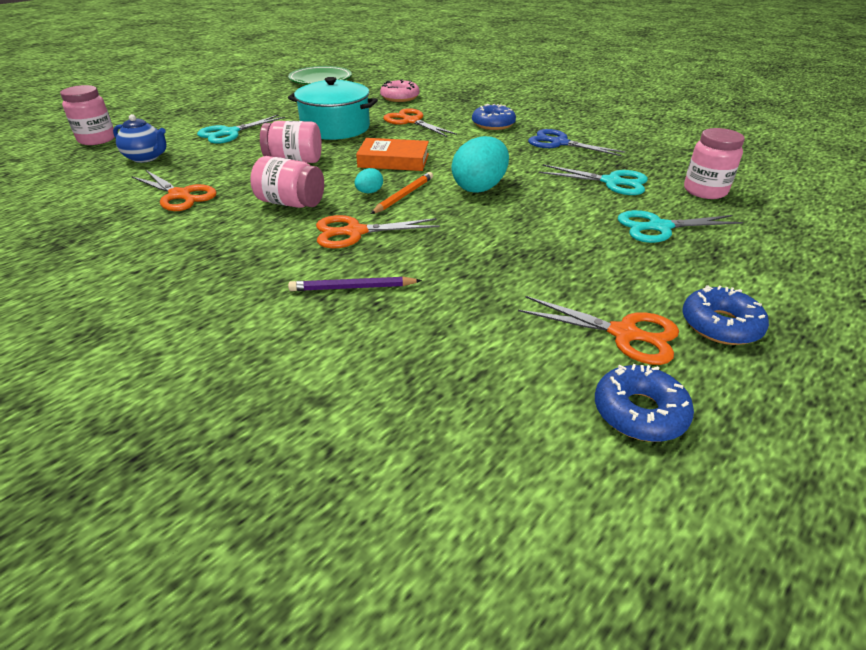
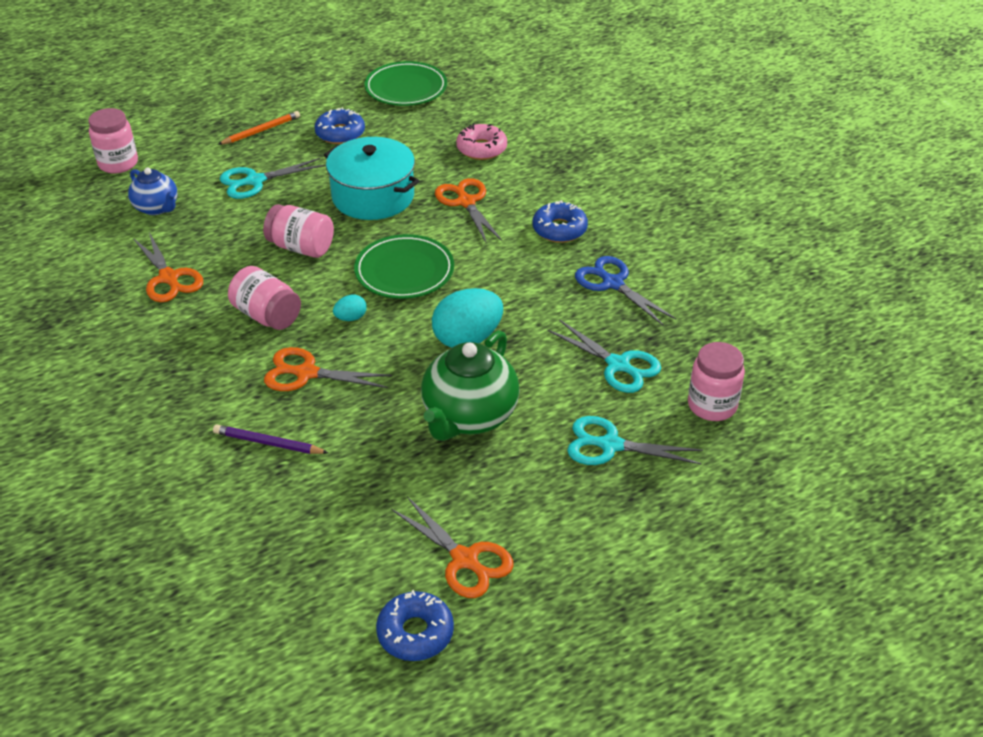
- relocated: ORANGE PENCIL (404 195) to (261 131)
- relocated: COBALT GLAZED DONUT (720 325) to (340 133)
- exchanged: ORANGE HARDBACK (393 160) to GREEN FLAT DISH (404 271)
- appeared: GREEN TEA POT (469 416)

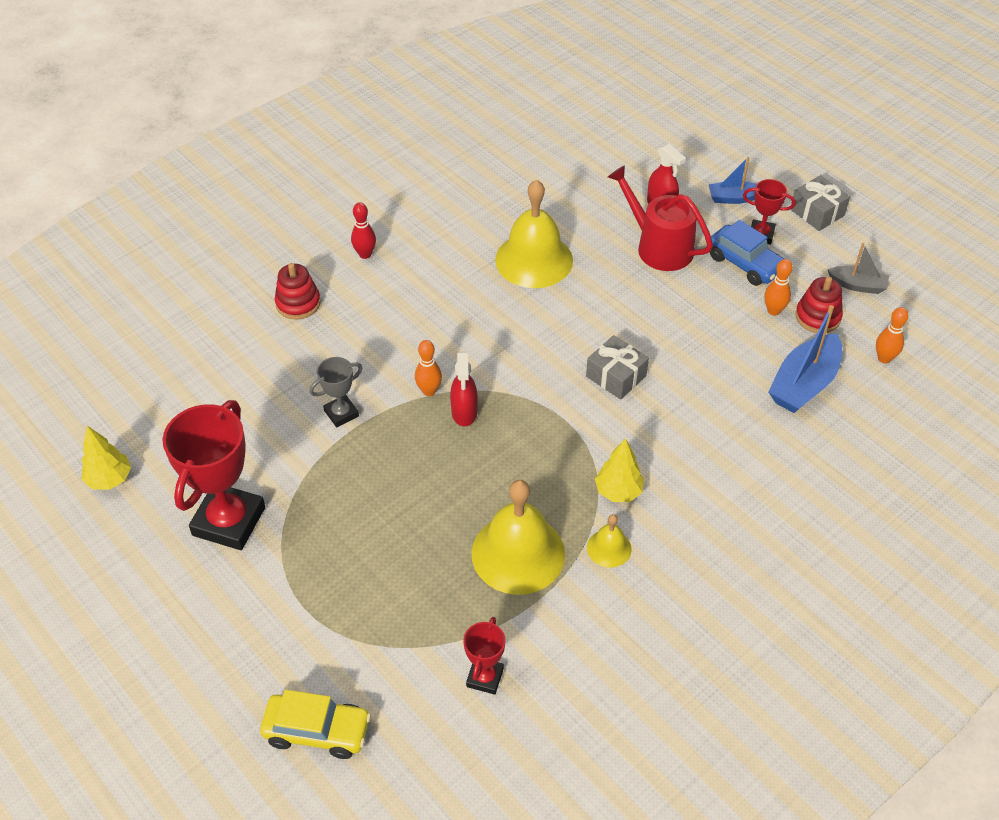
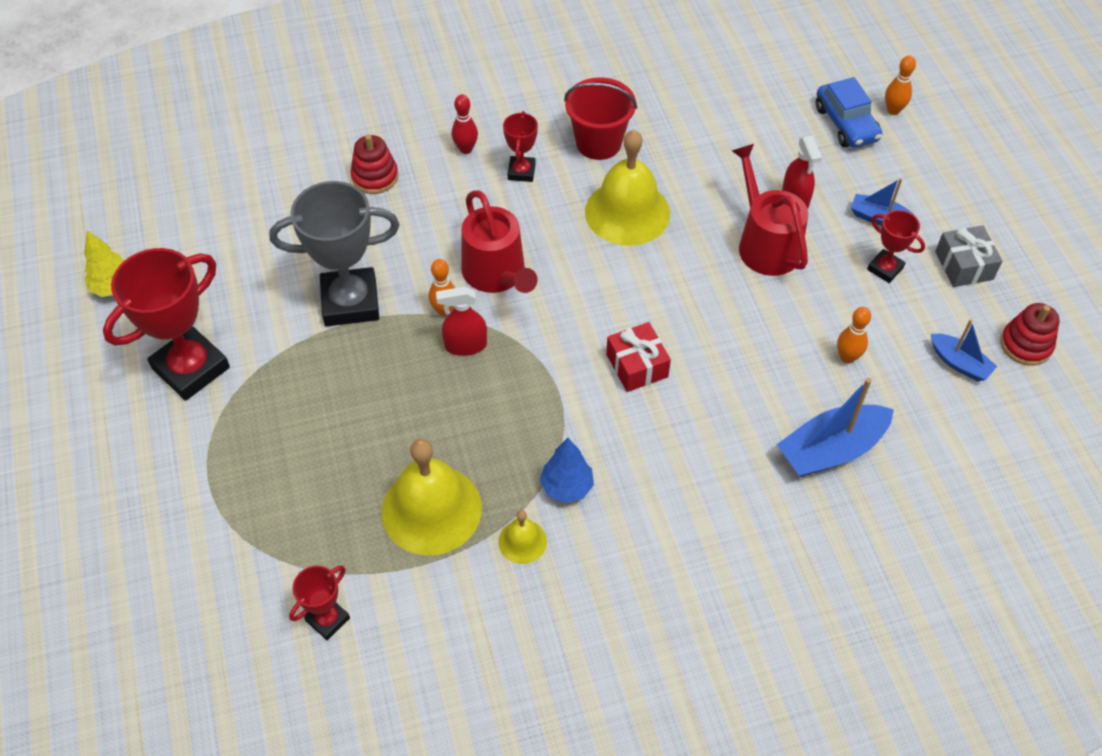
- size: GRAY TROPHY (341 413) = (350 302) x1.99
- spun: RED SPRAY CLEANER (464 412) = (465 345) 60 degrees clockwise
- appeared: RED WATERING CAN (497 274)
- appeared: RED TROPHY (521 172)
- colour: YELLOW TREE (618 491) to COBALT TREE (566 487)
- appeared: RED BUCKET (598 143)
- colour: GRAY GIFT (616 376) to RED GIFT (637 365)
- relocated: COBALT CAR (745 263) to (846 124)
- relocated: ORANGE SKITTLE (884 358) to (893 110)
- colour: GRAY TOY BOAT (857 285) to COBALT TOY BOAT (959 363)
- relocated: RED RING STACKER (817 317) to (1026 345)
- missing: YELLOW CAR (317 731)

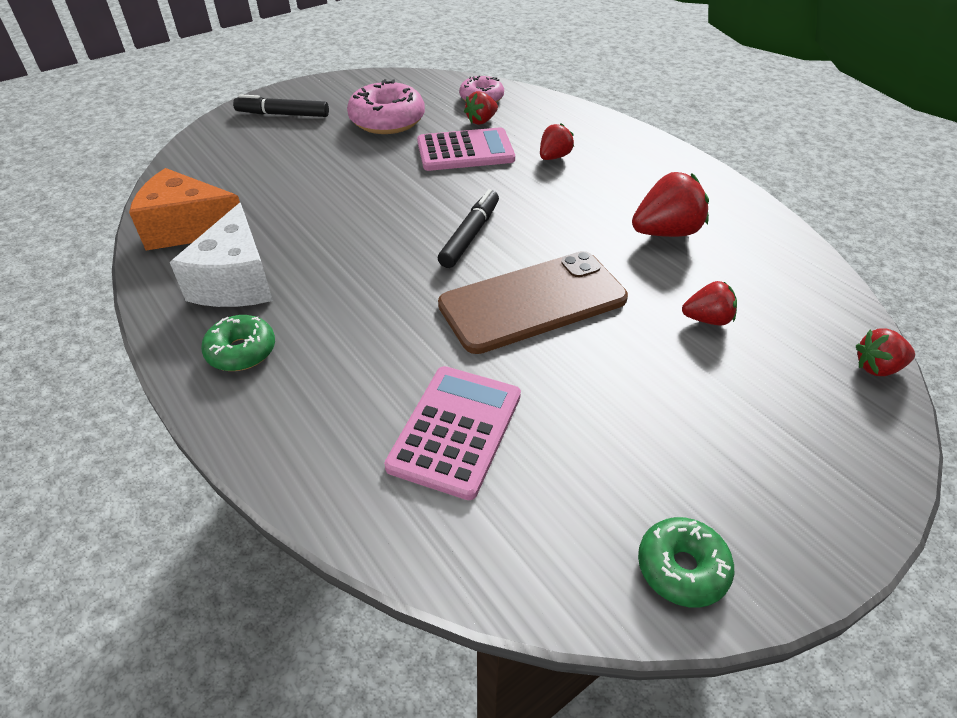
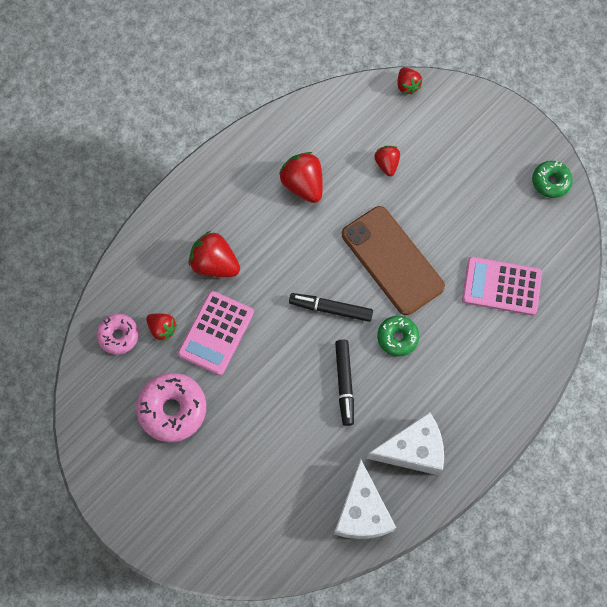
- spun: ROSY CALCULATOR (465 151) = (216 333) 135 degrees counterclockwise
- size: RED STRAWBERRY (554 157) = (215 264) x1.65
- colour: ORANGE CHEESE (188 229) to WHITE CHEESE (362 512)
- relocated: JET-BLACK FELT PEN (283 114) to (344 383)
- relocated: GREEN GLAZED DONUT (241 351) to (397 338)

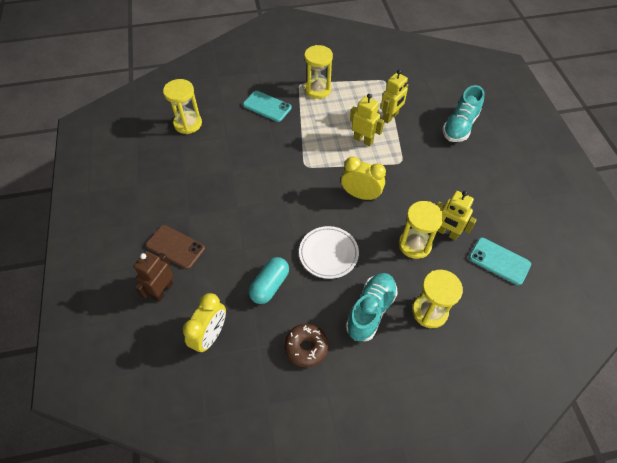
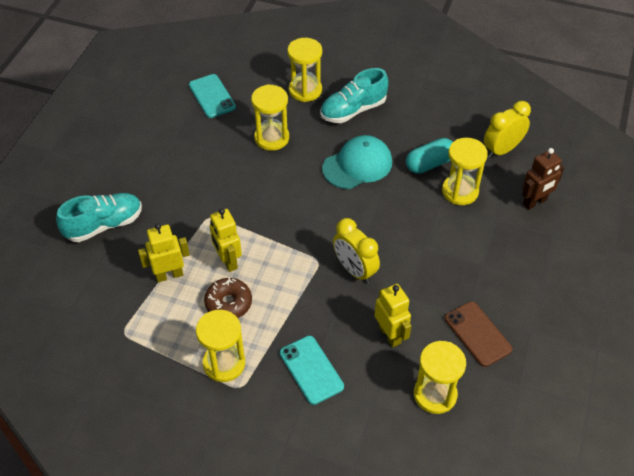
- relocated: RUSSET GLAZED DONUT (306 347) to (228 303)
- exchanged: WHITE FLAT DISH (328 253) to TEAL BASEBALL CAP (357 165)
- relocated: YELLOW CLOCK (360 195) to (355 270)
- relocated: YELLOW ROBOT FIGURE (447 233) to (390 335)
- appeared: YELLOW HOURGLASS (460 191)
- relocated: RUSSET MOBILE PHONE (175 247) to (477 334)

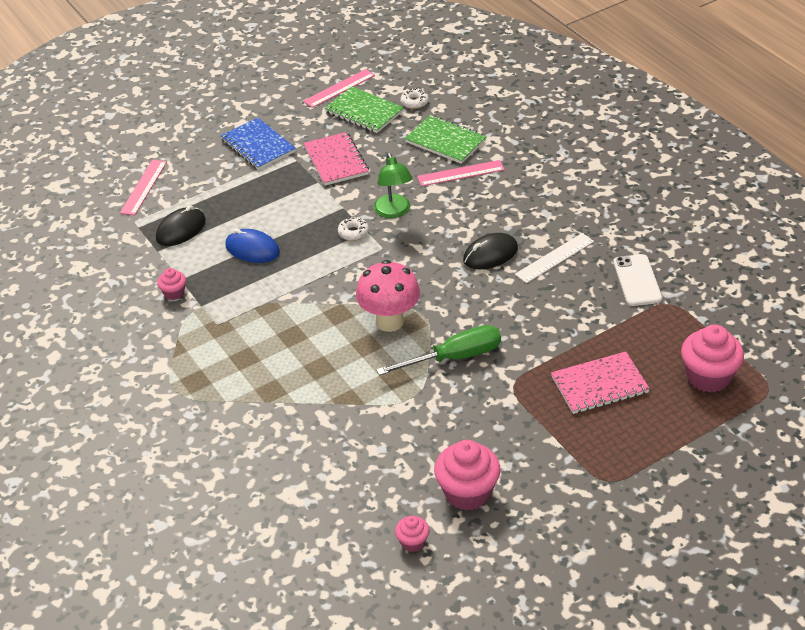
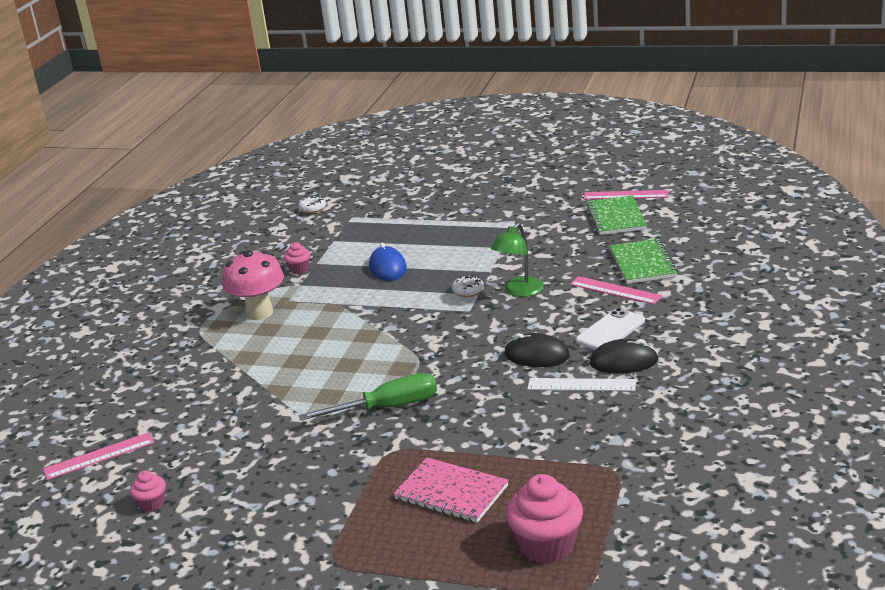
- relocated: ROSY STRAIGHTEDGE (143 187) to (99 456)
- relocated: ROSY MUSHROOM (390 321) to (259 313)
- relocated: WHITE GLAZED DONUT (414 102) to (313 208)
- spun: GREEN SCREWDRIVER (454 357) = (387 408) 45 degrees counterclockwise
- relocated: WHITE MOBILE PHONE (637 280) to (610 331)
- relocated: JET-BLACK COMPUTER MOUSE (181 230) to (623 362)
- missing: COBALT NOTEBOOK (258 146)
- missing: ROSY NOTEBOOK (336 161)
- missing: ROSY CUPCAKE (467 492)

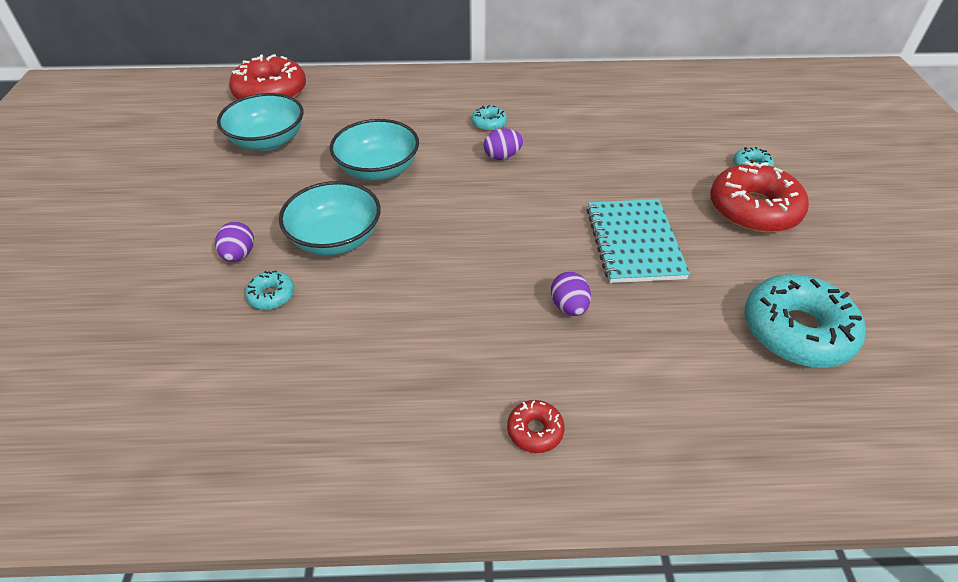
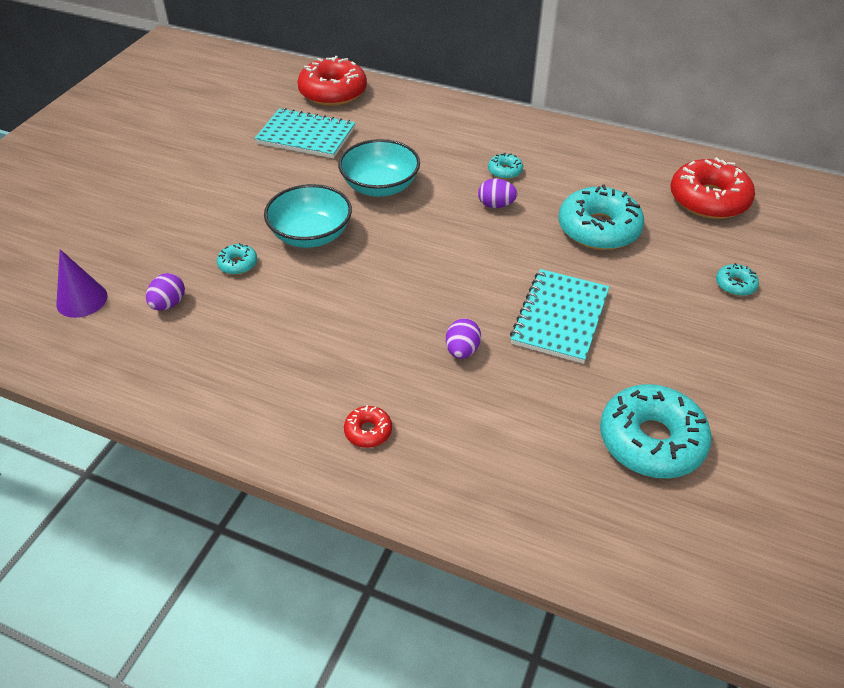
- appeared: PURPLE SOLID CONE (82 300)
- relocated: PURPLE EGG (239 255) to (168 304)
- exchanged: TEAL DEEP DISH (268 141) to TEAL NOTEBOOK (306 136)
- appeared: TEAL GLAZED DONUT (598 229)
- relocated: RED GLAZED DONUT (753 209) to (708 199)

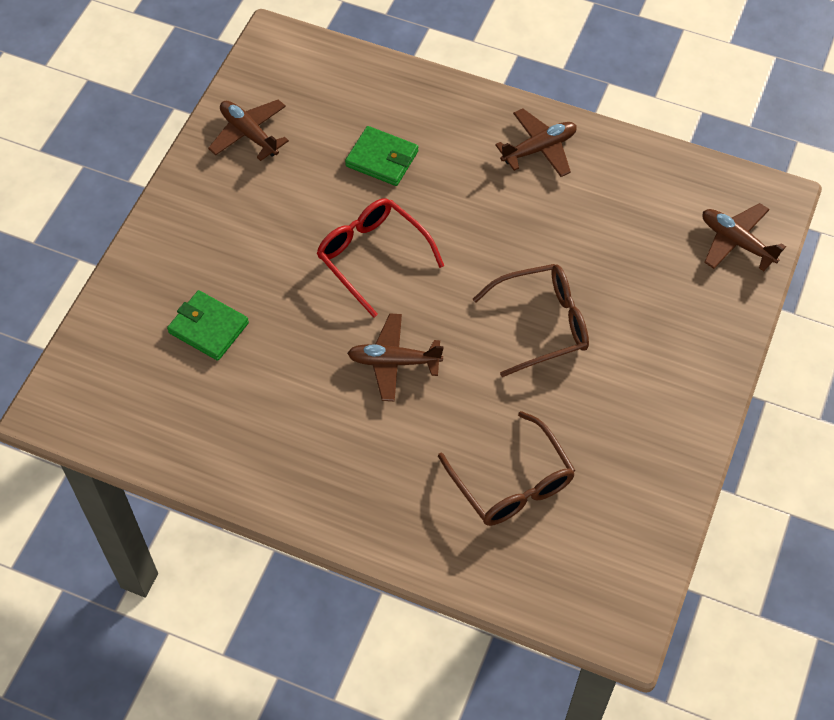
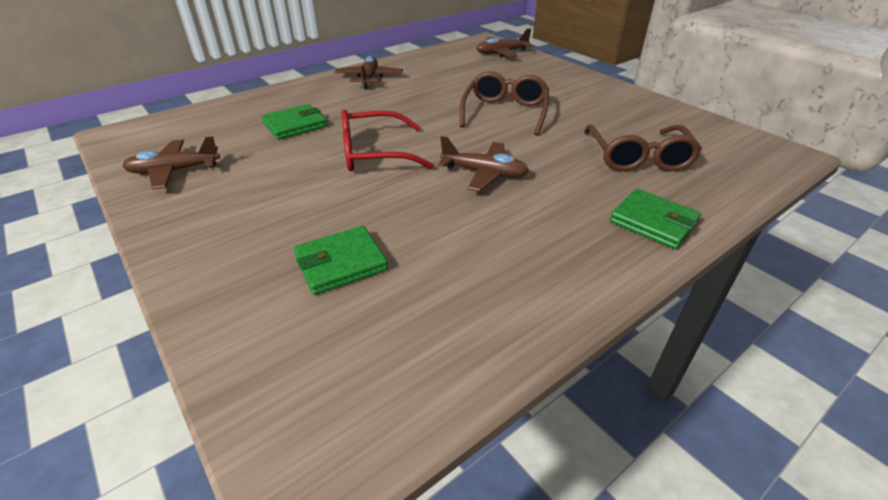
- spun: RUSSET TOY PLANE (394 362) = (484 173) 105 degrees counterclockwise
- spun: RUSSET EYEGLASSES (513 484) = (638 158) 90 degrees clockwise
- appeared: GREEN BILLFOLD (653 222)

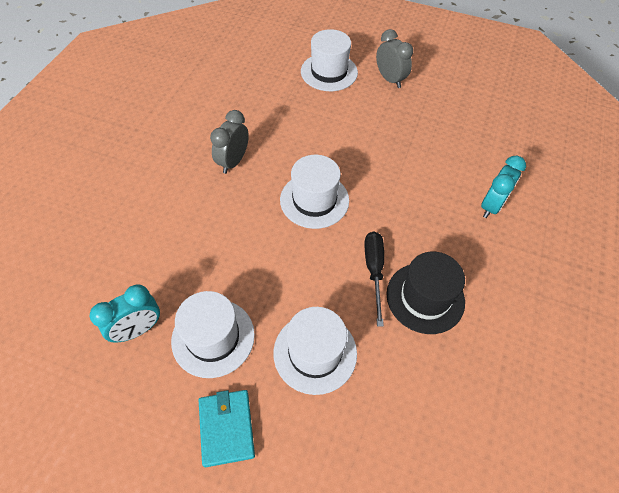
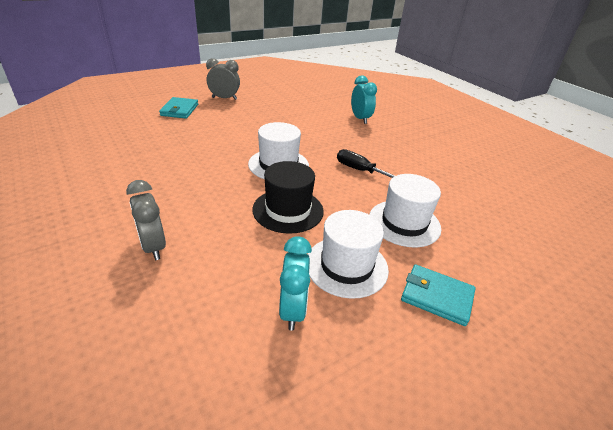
- relocated: GRAY CLOCK (233 162) to (153 246)
- exchanged: WHITE HAT (329 72) to TEAL BILLFOLD (179 110)
- relocated: JET-BLACK HAT (425 297) to (288 210)

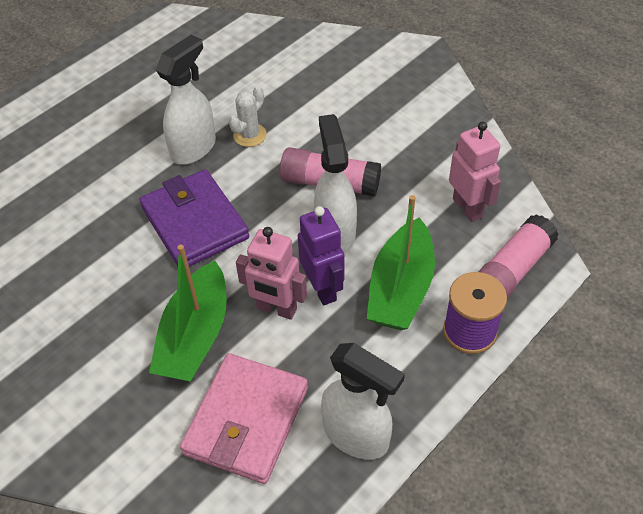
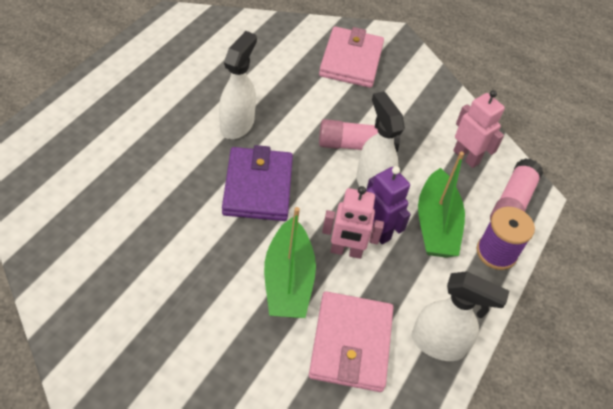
- spun: PURPLE BILLFOLD (195 223) = (258 187) 45 degrees clockwise
- appeared: ROSY BILLFOLD (351 61)
- missing: WHITE CACTUS (250 135)

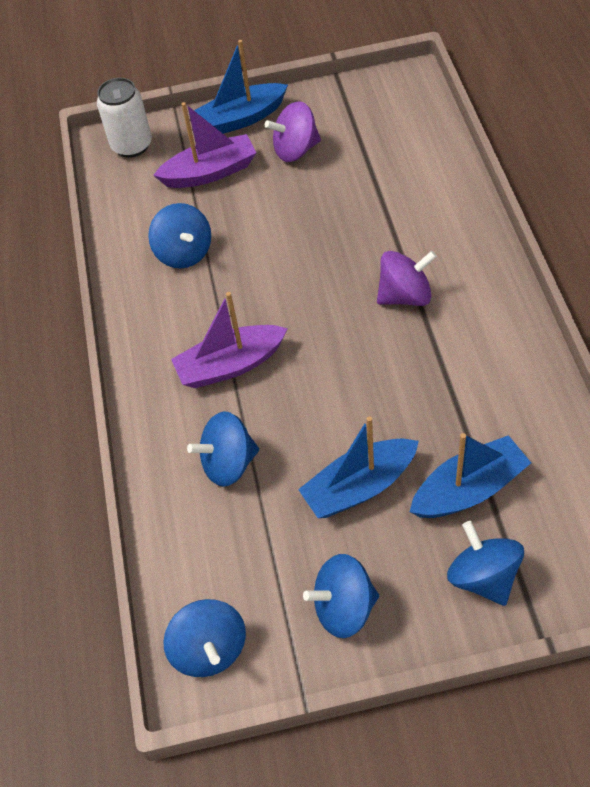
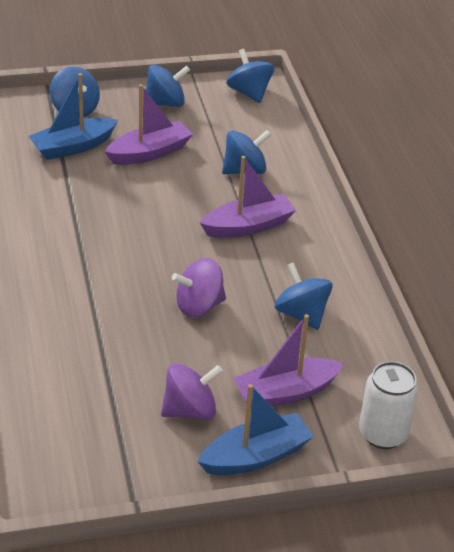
- colour: COBALT TOY BOAT (359 486) to PURPLE TOY BOAT (149 153)
- relocated: PURPLE SPINNING TOP (405 296) to (199 306)

